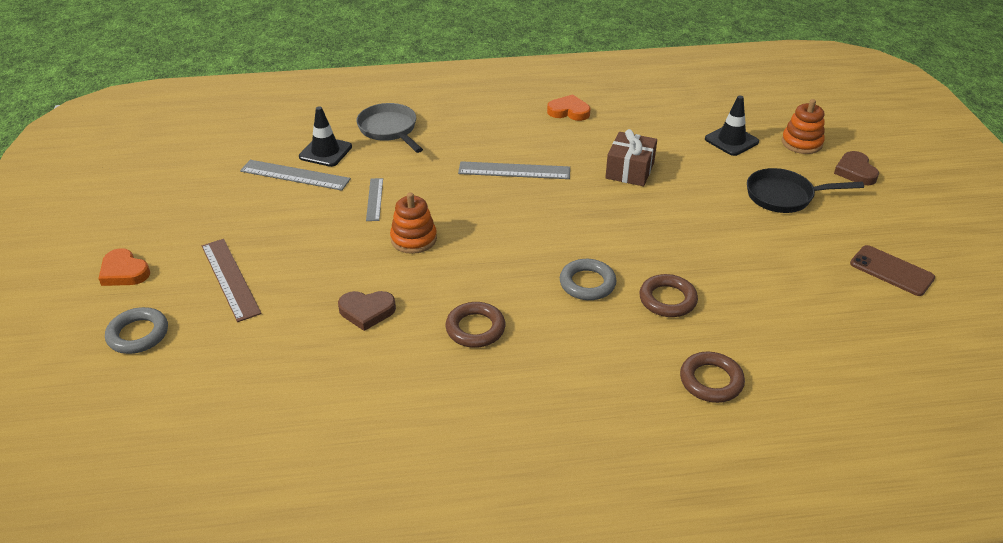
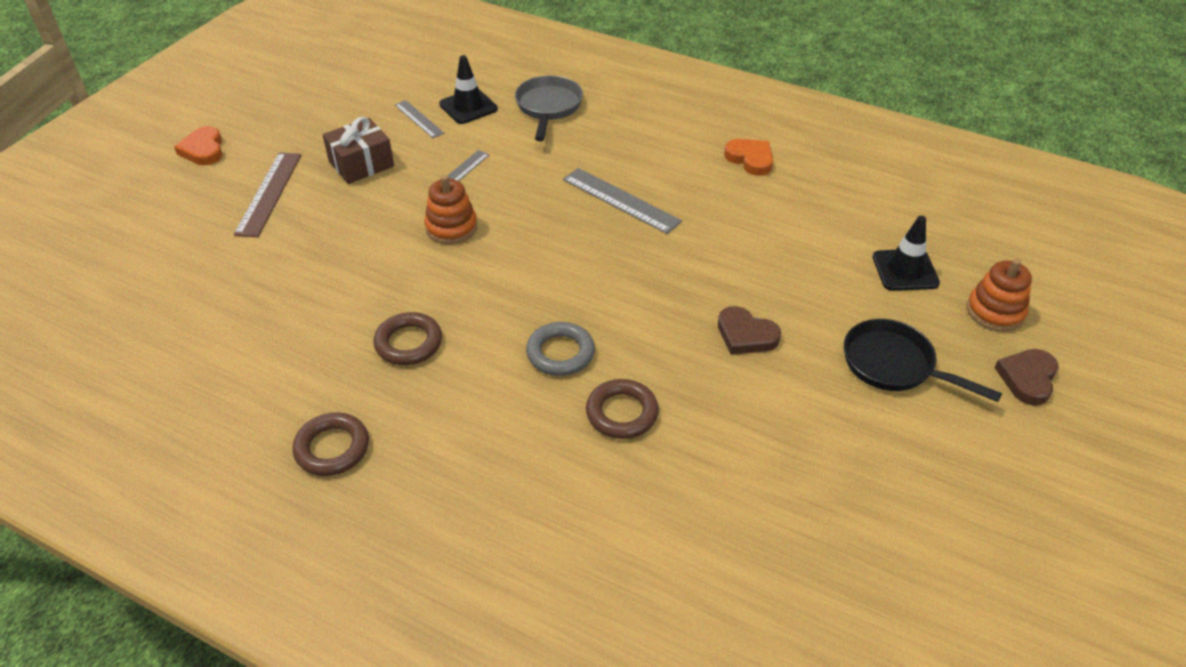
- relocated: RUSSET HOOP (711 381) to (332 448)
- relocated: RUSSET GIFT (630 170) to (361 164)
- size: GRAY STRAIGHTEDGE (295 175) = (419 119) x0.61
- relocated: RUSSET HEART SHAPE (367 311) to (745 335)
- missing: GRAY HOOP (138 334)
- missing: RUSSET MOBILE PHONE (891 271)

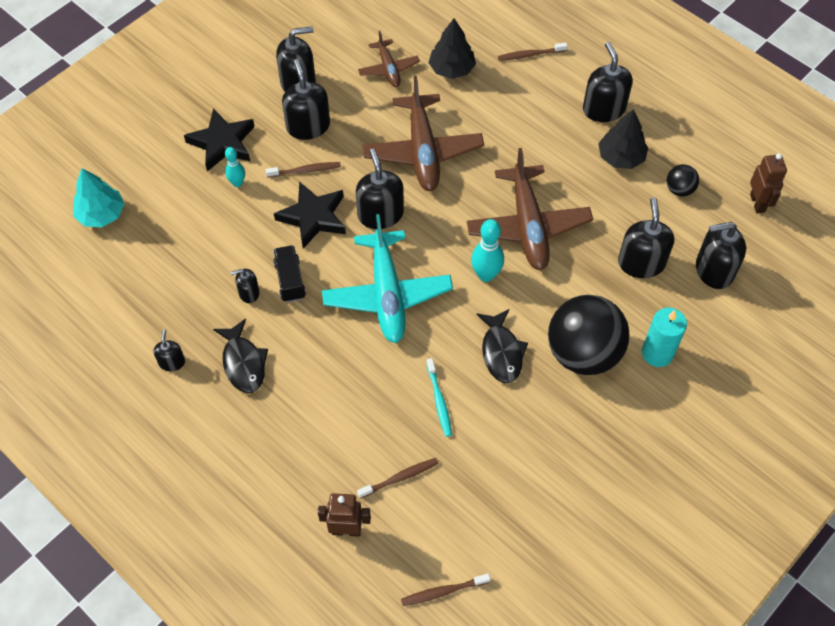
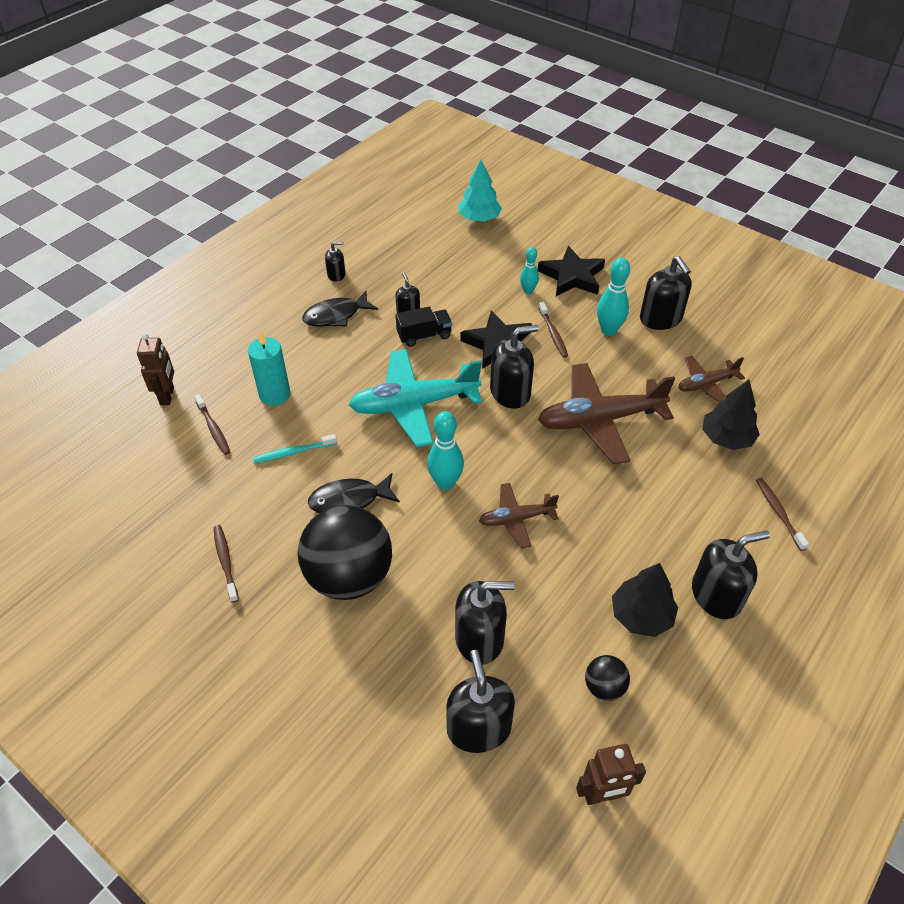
- relocated: RUSSET TOOTH BRUSH (443 591) to (225 562)
- relocated: TEAL WAX CANDLE (657 353) to (274 394)
- size: RUSSET TOY PLANE (528 226) = (516 519) x0.54
- exchanged: JET-BLACK PUMP BOTTLE (308 126) to TEAL SKITTLE (608 330)

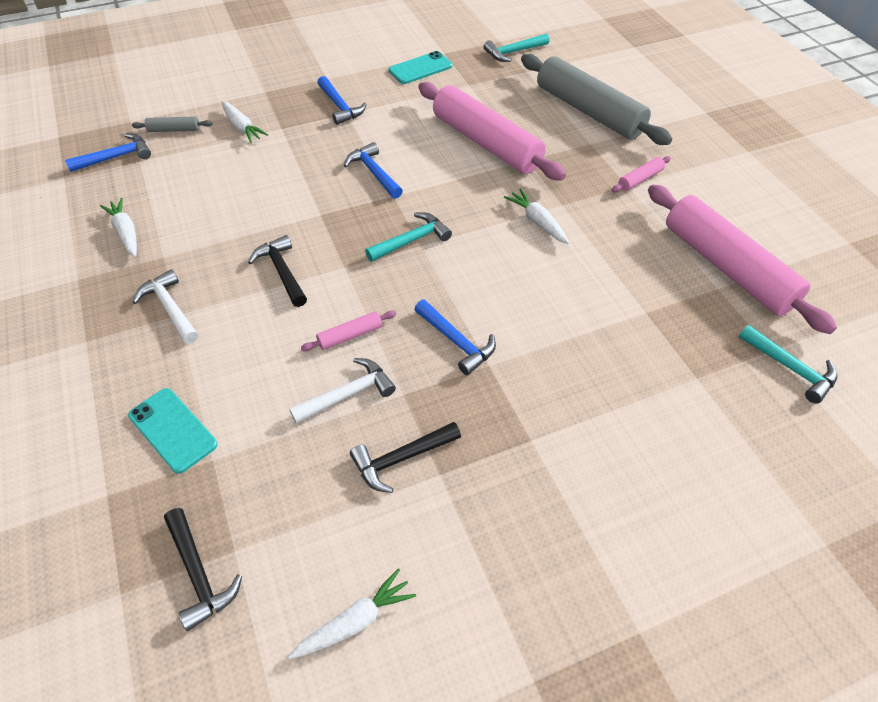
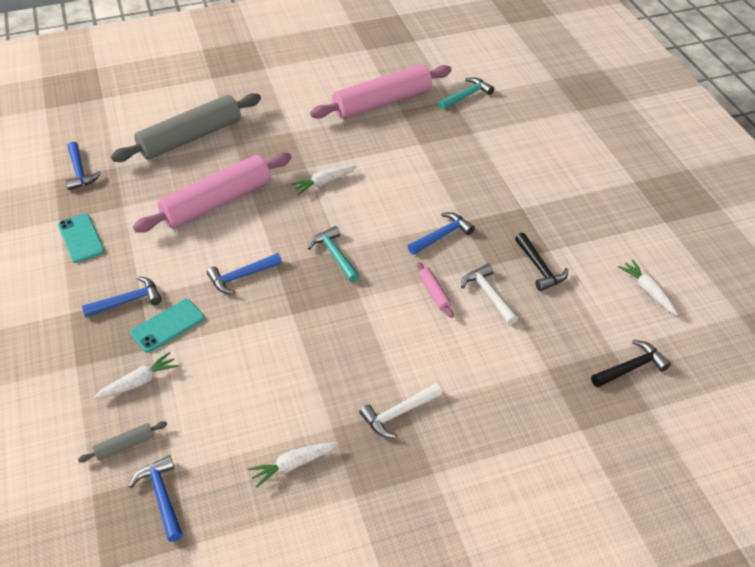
- colour: TEAL CLAW HAMMER (513 52) to COBALT CLAW HAMMER (79 172)
- spun: GRAY DOUGH ROLLER (174 130) = (125 445) 60 degrees clockwise
- relocated: TEAL MOBILE PHONE (172 430) to (168 326)
- missing: JET-BLACK CLAW HAMMER (282 271)
- missing: ROSY DOUGH ROLLER (640 179)

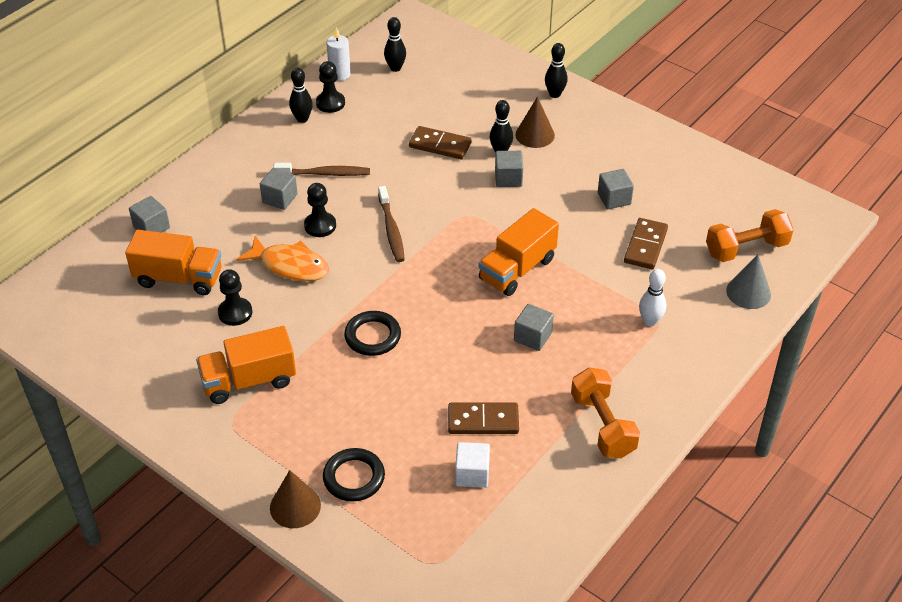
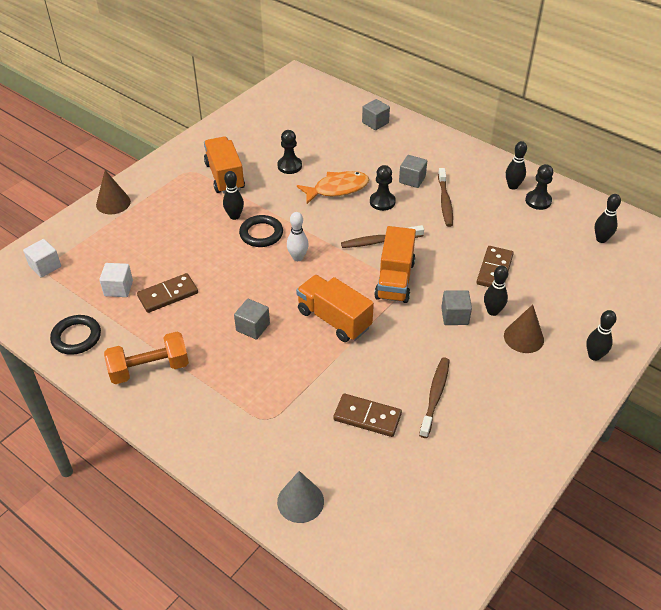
- appeared: WHITE BLOCK (45 266)
- relocated: JET-BLACK HOOP (354 477) to (76 337)
- spun: RUSSET DOMINO TILE (483 420) = (168 295) 60 degrees clockwise
- appeared: JET-BLACK SKITTLE (234 216)
- relocated: WHITE SKITTLE (650 321) to (298 257)
- spun: ORANGE TOY FISH (290 265) = (337 189) 135 degrees counterclockwise
- relocated: ORANGE TRUCK (179 278) to (395 280)
- exchanged: GRAY BLOCK (614 199) to RUSSET TOOTH BRUSH (435 396)
- missing: WHITE WAX CANDLE (339 74)
- missing: ORANGE DUMBBELL (746 248)

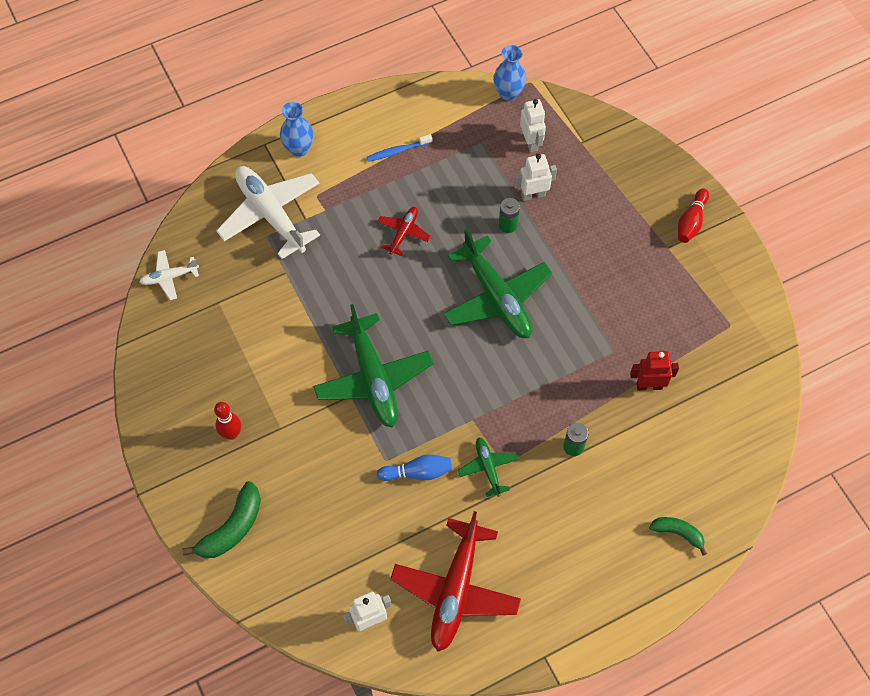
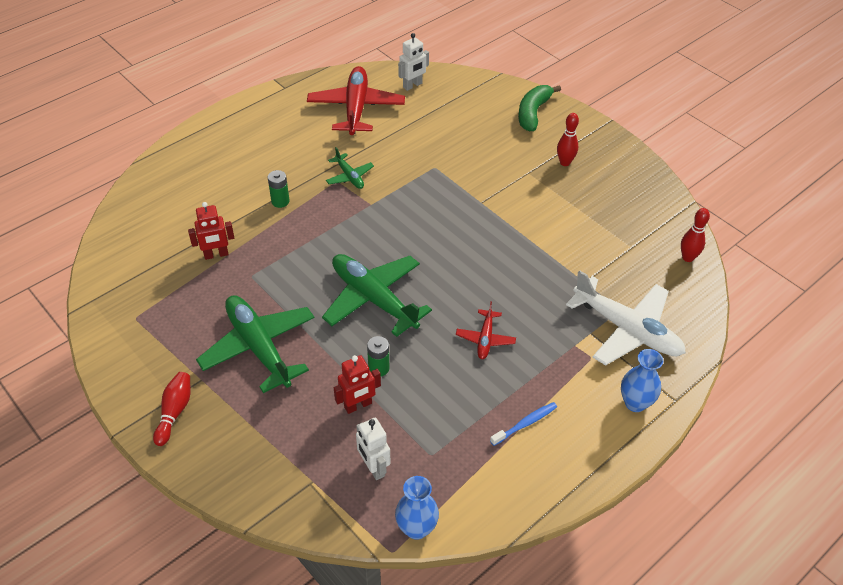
- relocated: GREEN TOY PLANE (373 378) to (258 347)
- colour: WHITE ROBOT FIGURE (533 195) to RED ROBOT FIGURE (358 405)
- exchanged: WHITE TOY PLANE (169 277) to RED SKITTLE (687 258)
- missing: COBALT SKITTLE (417 472)
- missing: GREEN BANANA (678 533)

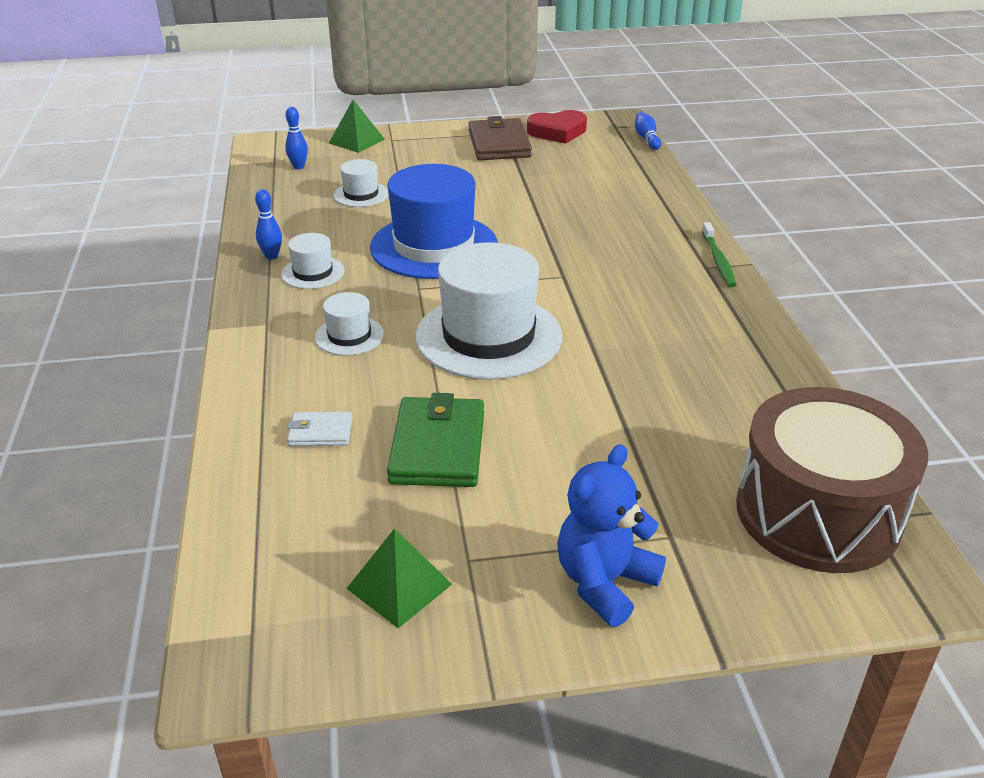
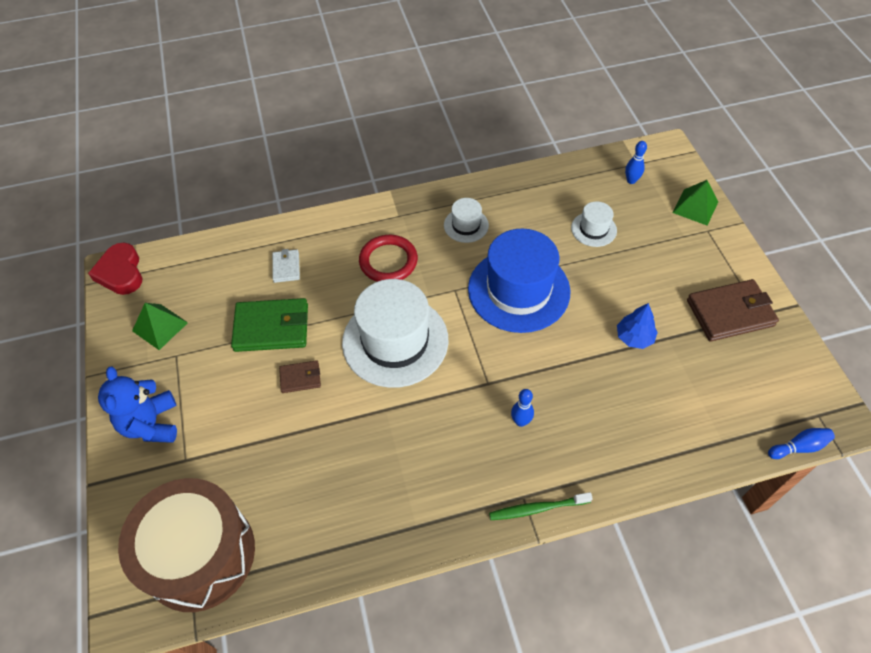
- relocated: RED HEART SHAPE (557 132) to (121 273)
- spun: COBALT STUFFED BEAR (604 583) = (151 424) 135 degrees counterclockwise
- appeared: RUSSET BILLFOLD (300 378)
- exchanged: WHITE HAT (349 336) to RED HOOP (388 261)
- relocated: COBALT SKITTLE (272 256) to (520 421)
- appeared: COBALT TREE (634 337)

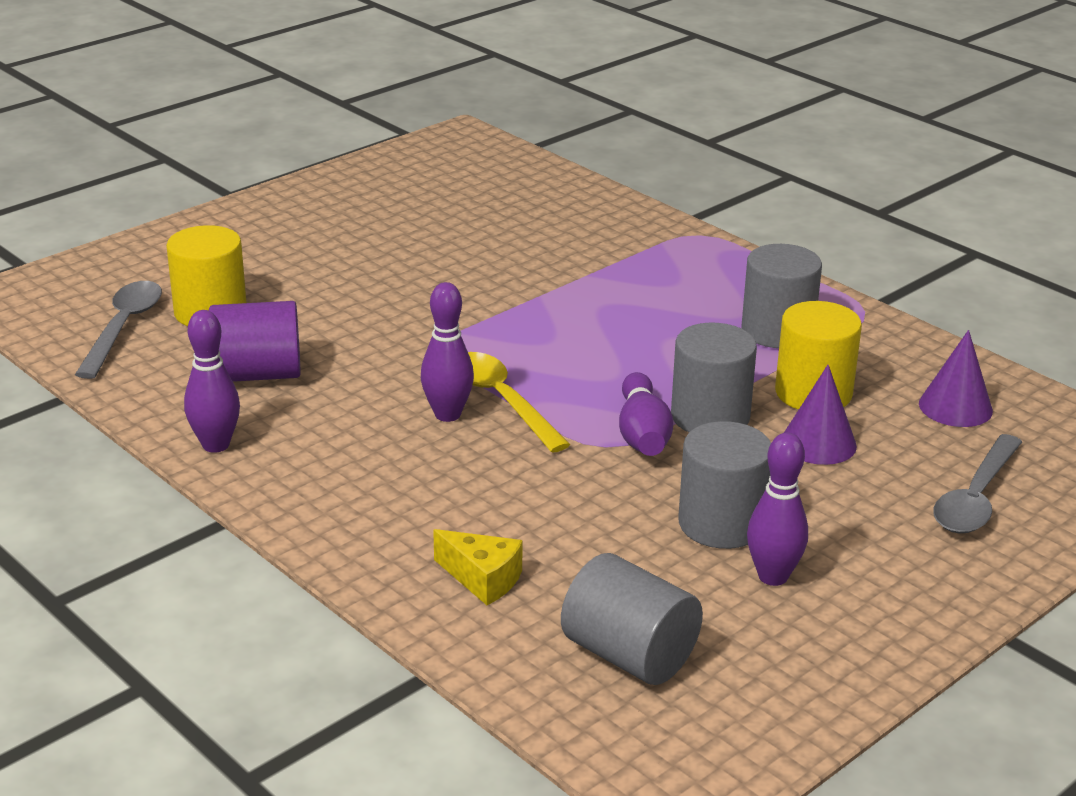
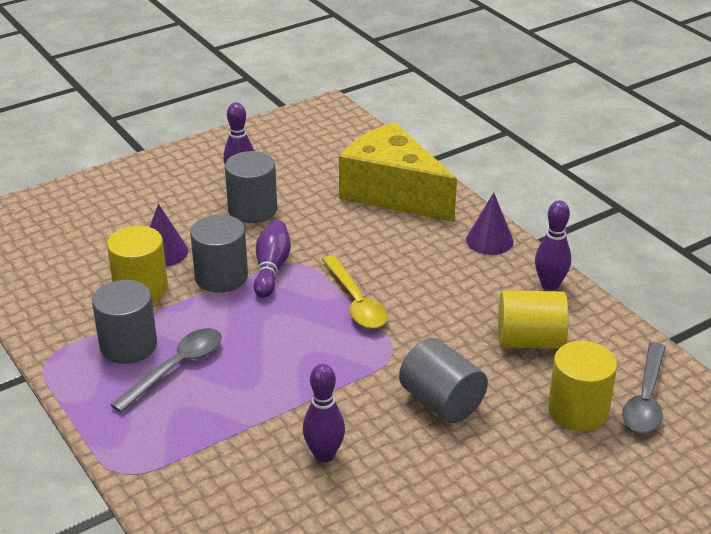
- relocated: GRAY TABLESPOON (975 498) to (176 368)
- relocated: PURPLE SKITTLE (447 414) to (324 455)
- size: YELLOW CHEESE (482 579) = (392 193) x2.46
- relocated: GRAY CYLINDER (629 655) to (441 402)
- relocated: PURPLE SOLID CONE (955 407) to (489 240)
- colour: PURPLE CYLINDER (257 374) to YELLOW CYLINDER (530 341)

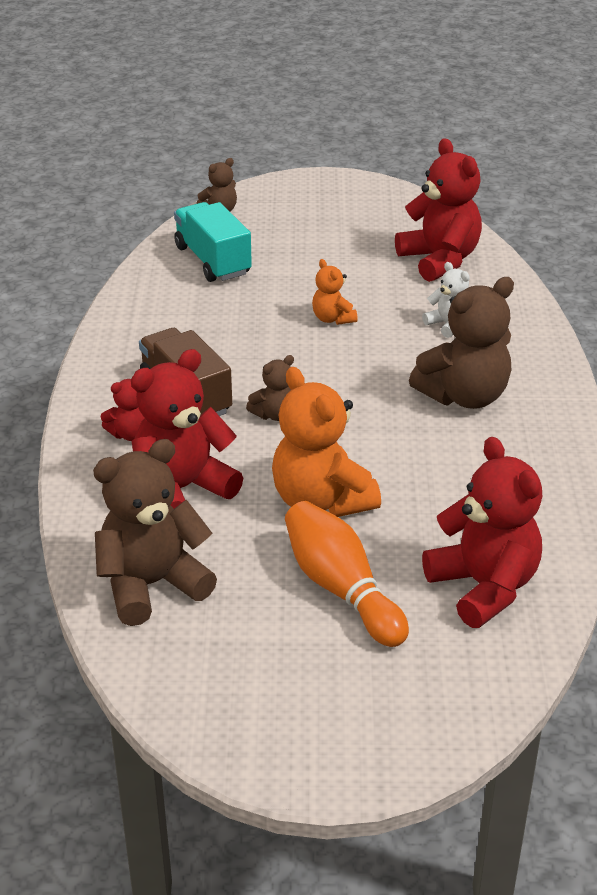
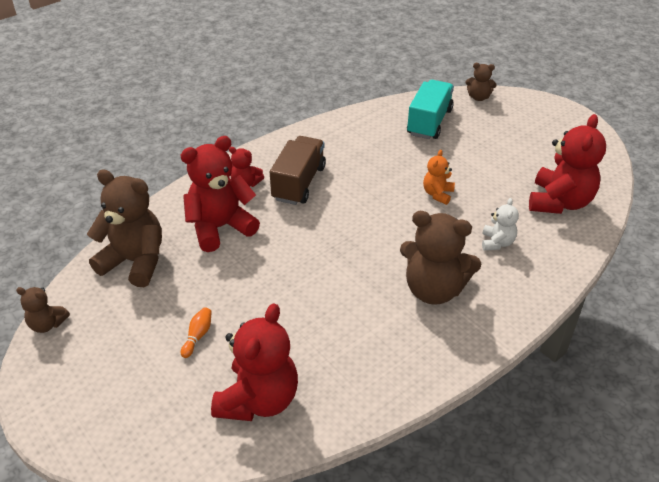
- relocated: RUSSET STUFFED BEAR (275 414) to (47 324)
- spun: RED STUFFED BEAR (182 489) = (220 227) 45 degrees counterclockwise
- size: ORANGE SKITTLE (341 589) = (197 336) x0.44
- missing: ORANGE STUFFED BEAR (321 500)

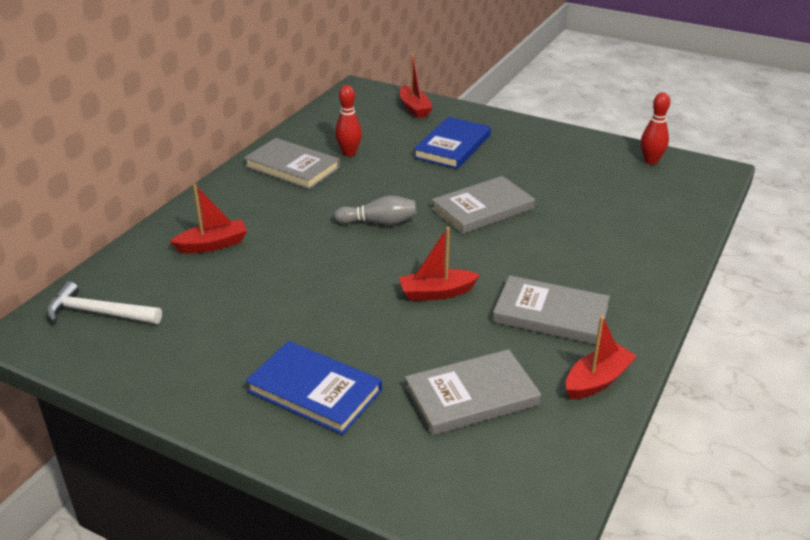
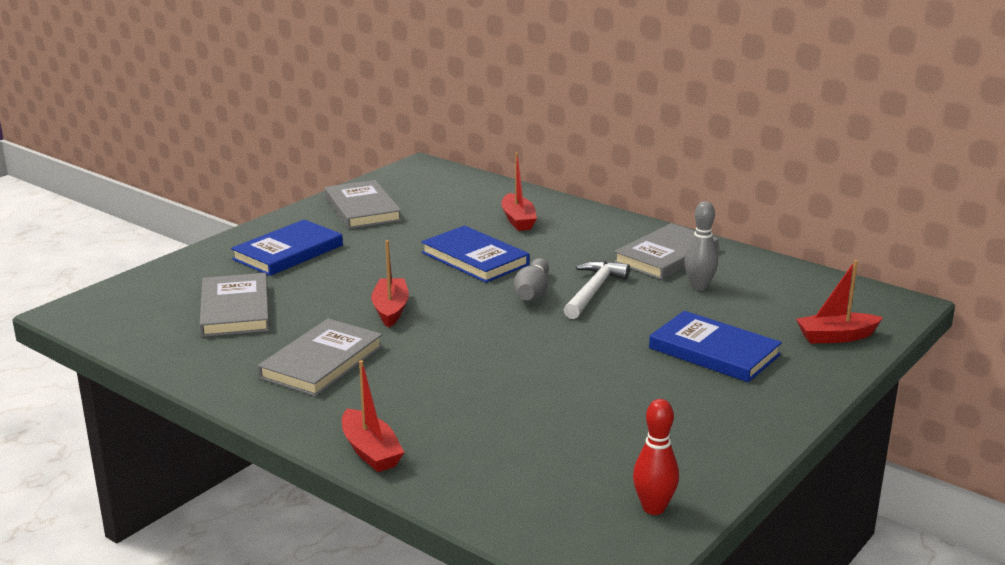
- relocated: GRAY HARDBACK (482 209) to (362 209)
- relocated: RED TOY BOAT (597 380) to (370 451)
- appeared: COBALT HARDBACK (475 259)
- relocated: WHITE CLAW HAMMER (98 313) to (593 291)
- colour: RED SKITTLE (349 153) to GRAY SKITTLE (699 287)

